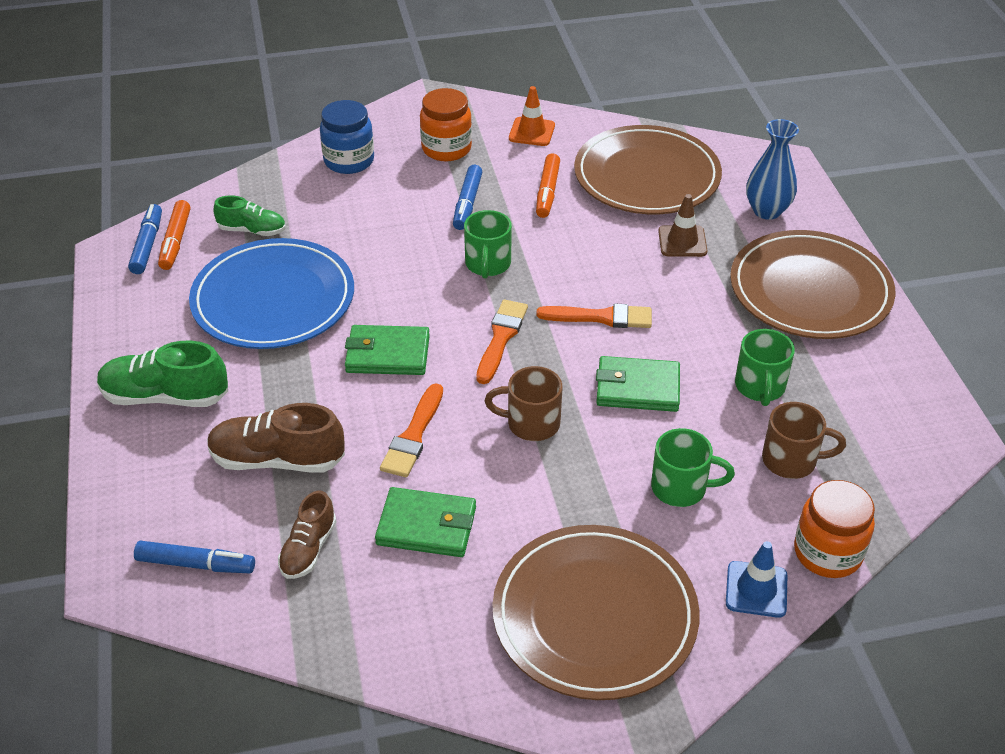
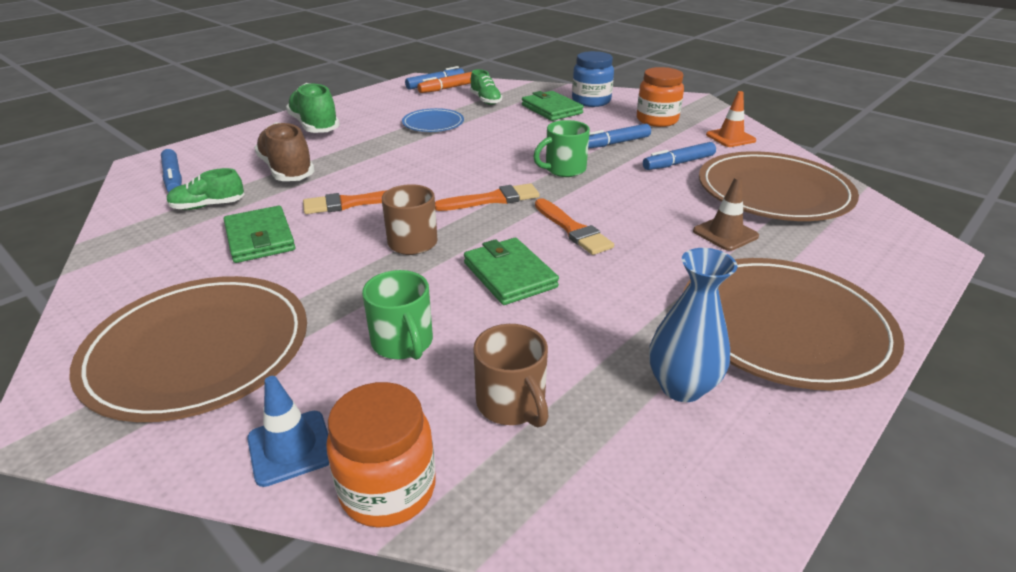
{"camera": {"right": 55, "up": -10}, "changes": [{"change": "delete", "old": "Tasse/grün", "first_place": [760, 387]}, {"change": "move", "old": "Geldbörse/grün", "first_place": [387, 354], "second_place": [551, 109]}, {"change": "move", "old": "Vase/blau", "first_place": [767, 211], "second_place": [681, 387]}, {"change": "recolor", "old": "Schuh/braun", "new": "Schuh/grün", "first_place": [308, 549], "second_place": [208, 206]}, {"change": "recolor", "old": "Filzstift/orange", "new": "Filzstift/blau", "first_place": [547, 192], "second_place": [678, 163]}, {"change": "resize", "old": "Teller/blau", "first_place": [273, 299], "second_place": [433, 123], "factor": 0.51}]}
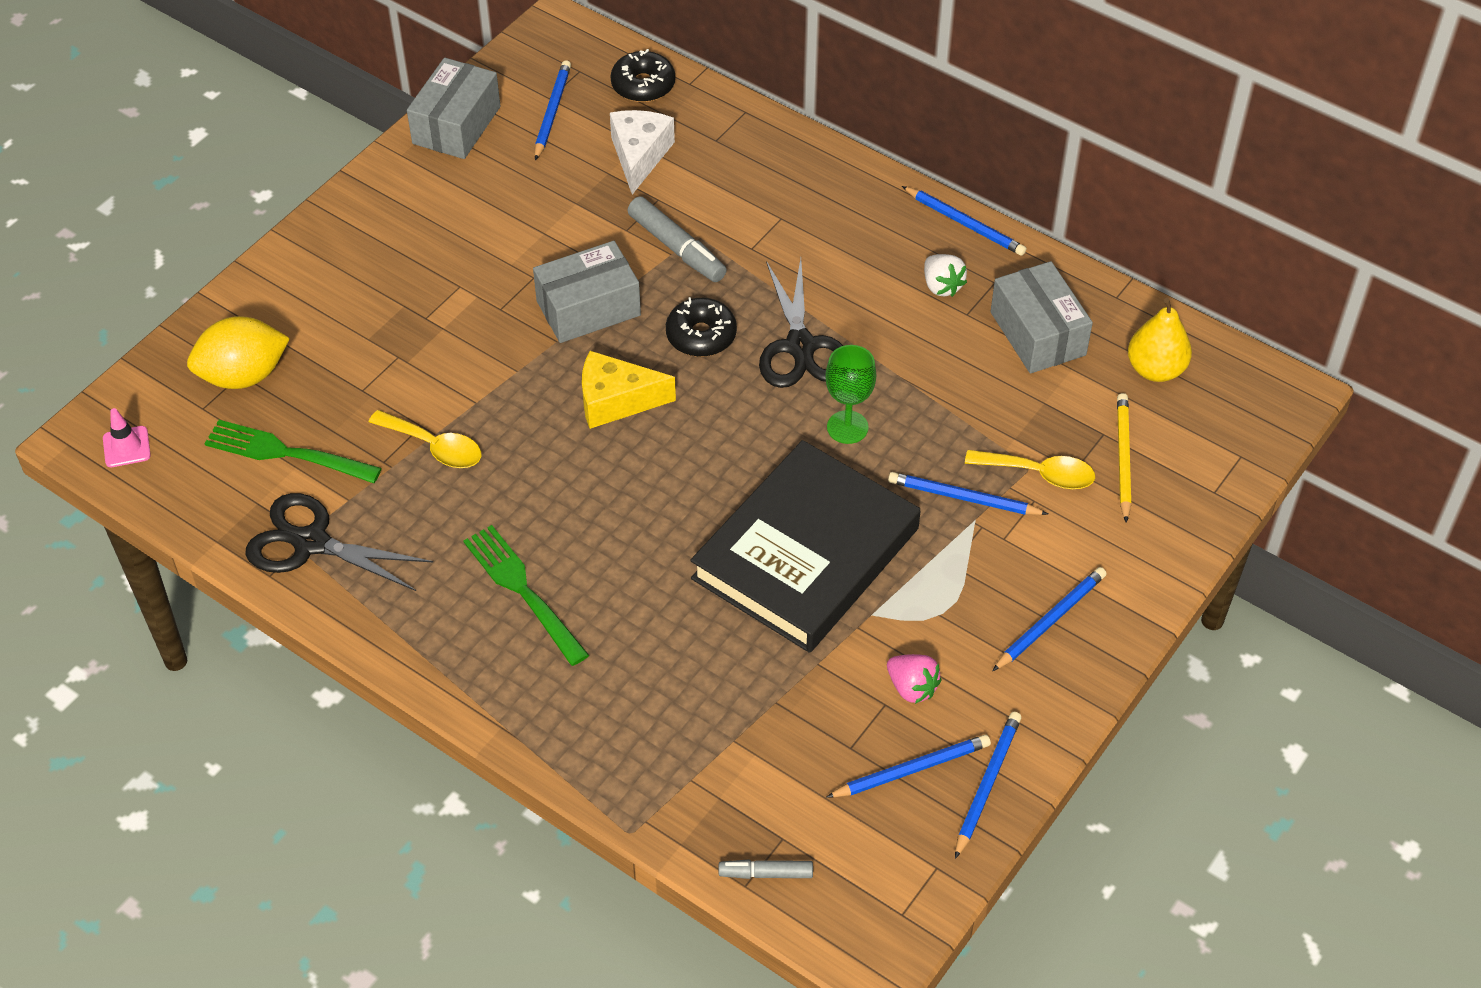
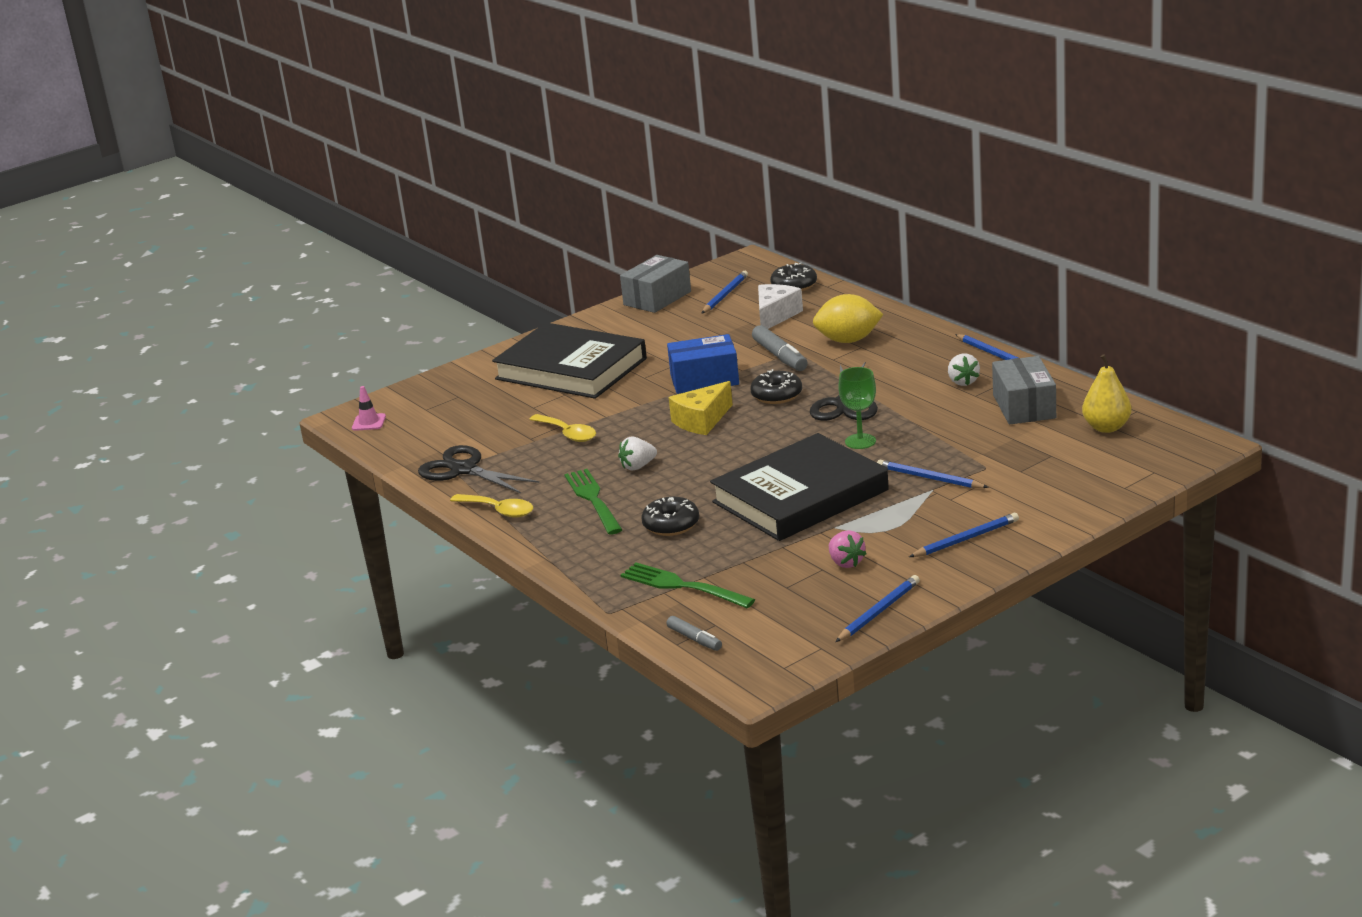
{"camera": {"right": 20, "up": -25}, "changes": [{"change": "delete", "old": "Bleistift/blau", "first_place": [911, 769]}, {"change": "delete", "old": "Bleistift/gelb", "first_place": [1122, 458]}, {"change": "insert", "new": "Buch/schwarz", "second_place": [571, 369]}, {"change": "insert", "new": "Erdbeere/weiß", "second_place": [638, 466]}, {"change": "insert", "new": "Donut/schwarz", "second_place": [671, 525]}, {"change": "move", "old": "Zitrone/gelb", "first_place": [243, 375], "second_place": [848, 340]}, {"change": "move", "old": "Gabel/grün", "first_place": [286, 453], "second_place": [682, 586]}, {"change": "move", "old": "Löffel/gelb", "first_place": [1039, 474], "second_place": [499, 510]}, {"change": "recolor", "old": "Schachtel/grau", "new": "Schachtel/blau", "first_place": [588, 308], "second_place": [704, 380]}, {"change": "rotate", "old": "Käse/gelb", "first_place": [616, 401], "second_place": [702, 421], "degrees": -60}, {"change": "rotate", "old": "Filzstift/grau", "first_place": [766, 873], "second_place": [694, 639], "degrees": -150}]}
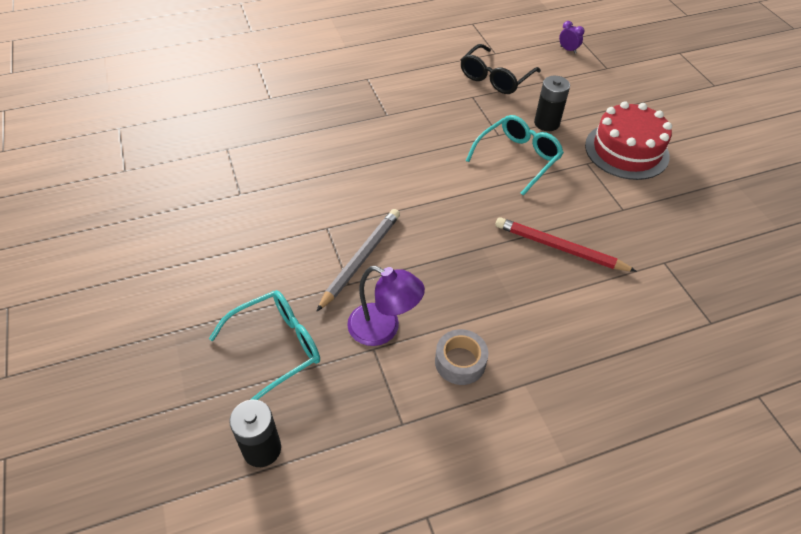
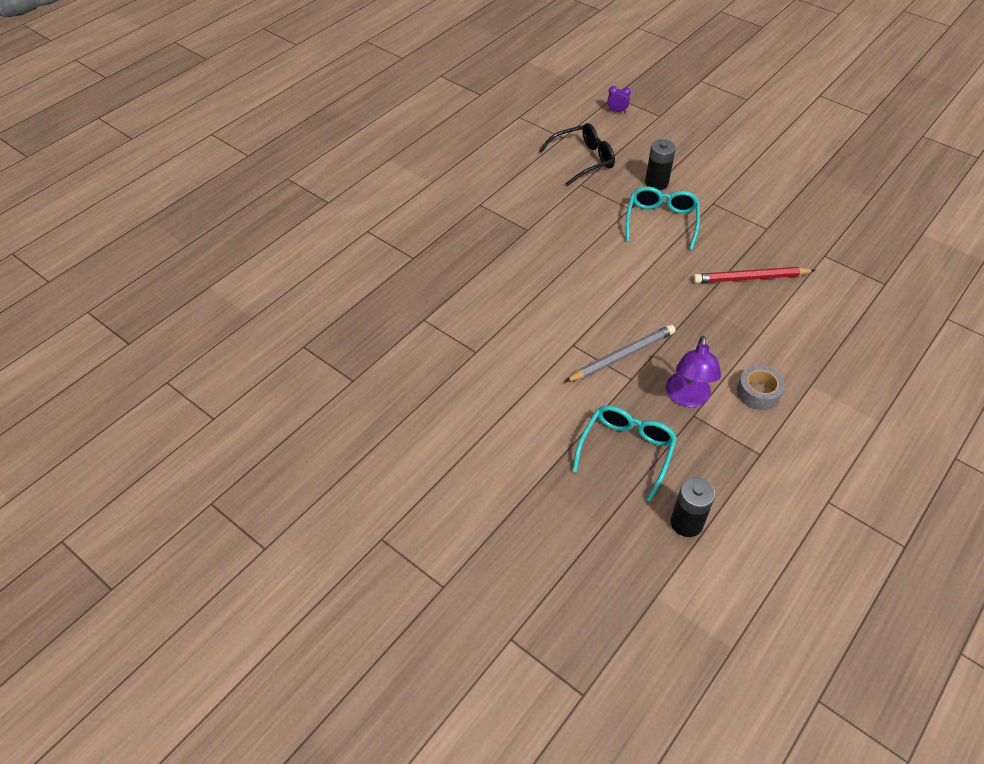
{"camera": {"right": -30, "up": 0}, "changes": [{"change": "delete", "old": "Kuchen/rot", "first_place": [626, 150]}, {"change": "rotate", "old": "Bleistift/grau", "first_place": [361, 259], "second_place": [622, 356], "degrees": 60}, {"change": "rotate", "old": "Lampe/lila", "first_place": [383, 329], "second_place": [687, 398], "degrees": 105}, {"change": "rotate", "old": "Brille/schwarz", "first_place": [495, 78], "second_place": [583, 160], "degrees": -120}]}
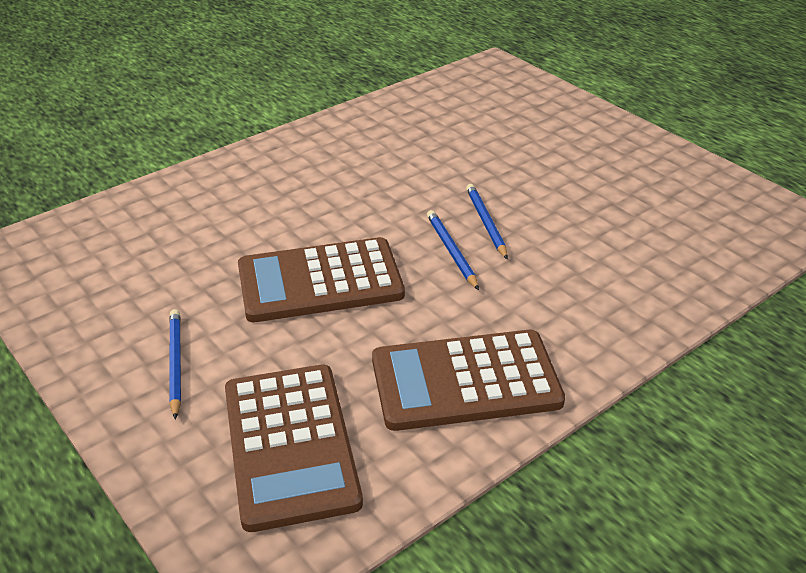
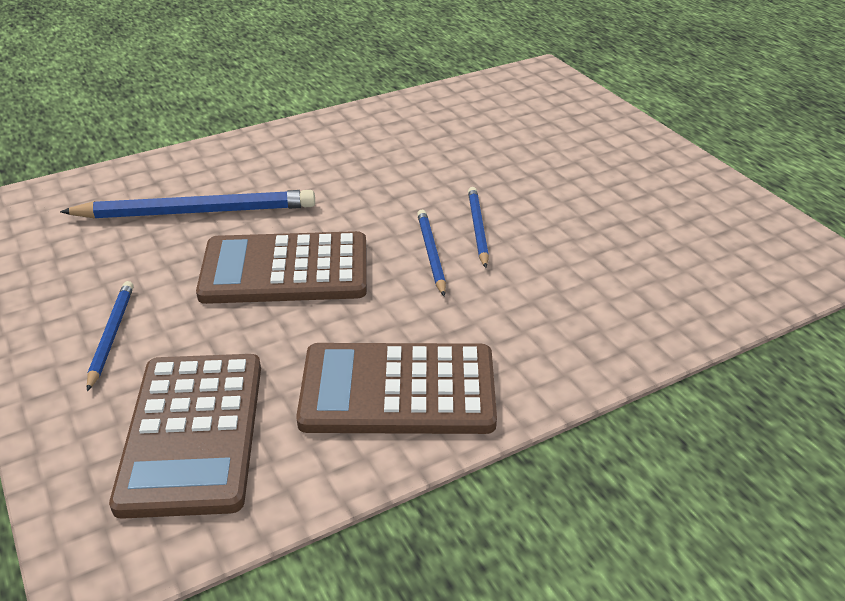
{"camera": {"right": 10, "up": 0}, "changes": [{"change": "insert", "new": "Bleistift/blau", "second_place": [196, 212]}]}
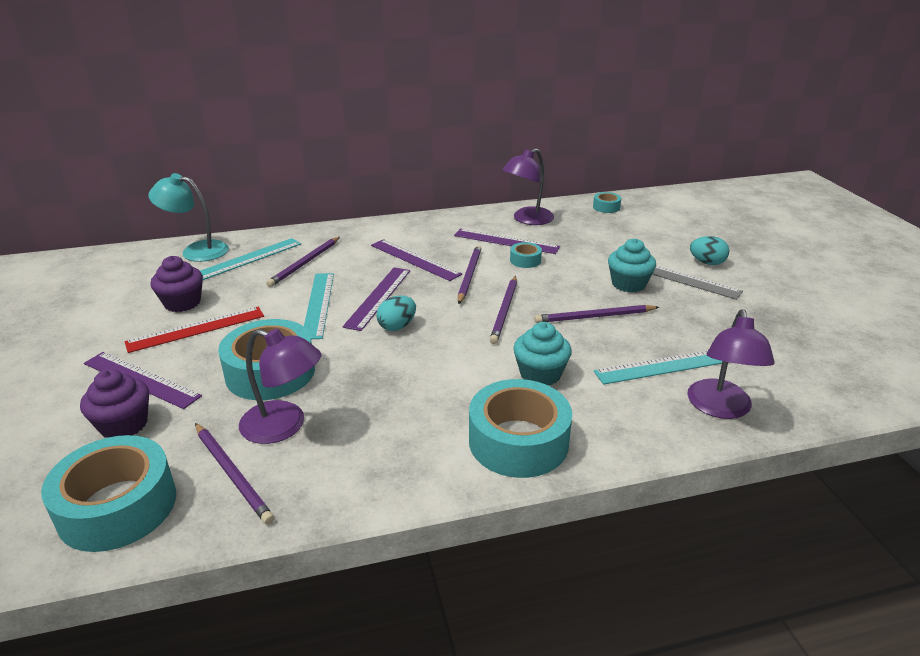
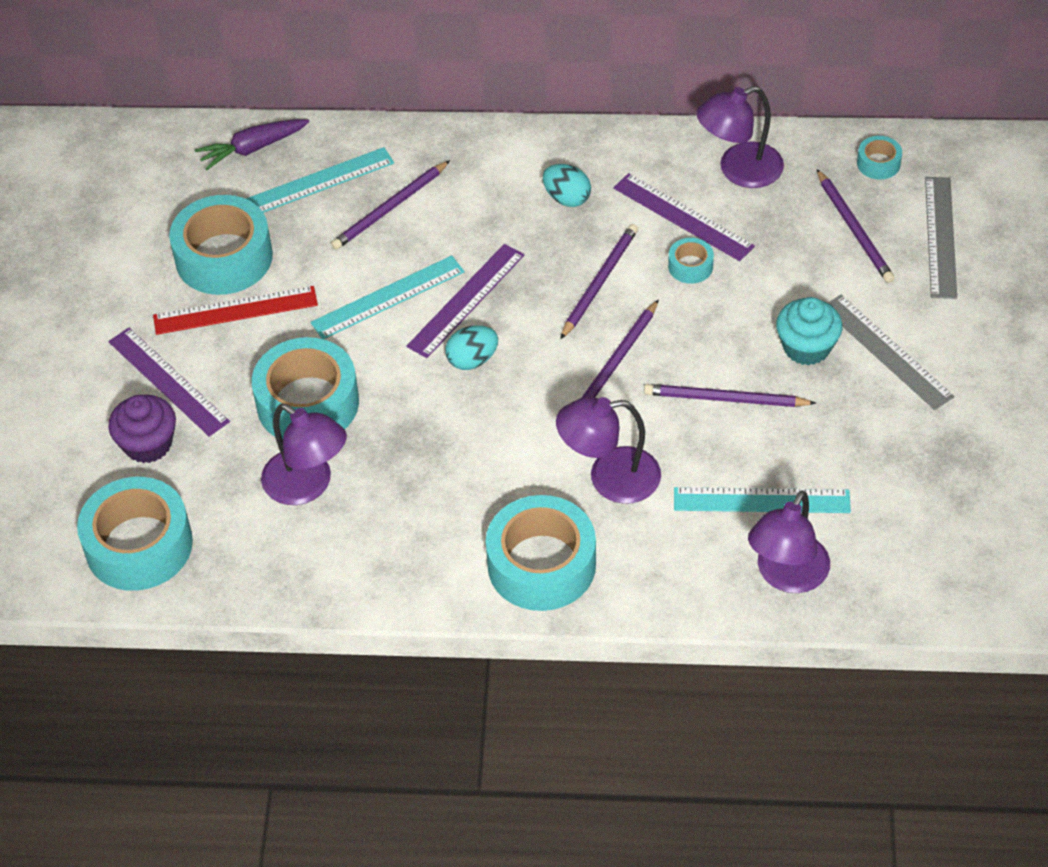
{"camera": {"right": 20, "up": 20}, "changes": [{"change": "delete", "old": "Lineal/lila", "first_place": [414, 259]}, {"change": "insert", "new": "Lineal/grau", "second_place": [940, 237]}, {"change": "move", "old": "Bleistift/lila", "first_place": [232, 474], "second_place": [854, 229]}, {"change": "move", "old": "Ei/türkis", "first_place": [707, 263], "second_place": [567, 198]}, {"change": "replace", "old": "Lampe/türkis", "new": "Karotte/lila", "first_place": [196, 250], "second_place": [252, 148]}, {"change": "replace", "old": "Muffin/lila", "new": "Klebeband/türkis", "first_place": [182, 303], "second_place": [224, 257]}, {"change": "replace", "old": "Muffin/türkis", "new": "Lampe/lila", "first_place": [540, 374], "second_place": [609, 478]}, {"change": "rotate", "old": "Lineal/türkis", "first_place": [318, 304], "second_place": [388, 297], "degrees": 45}]}
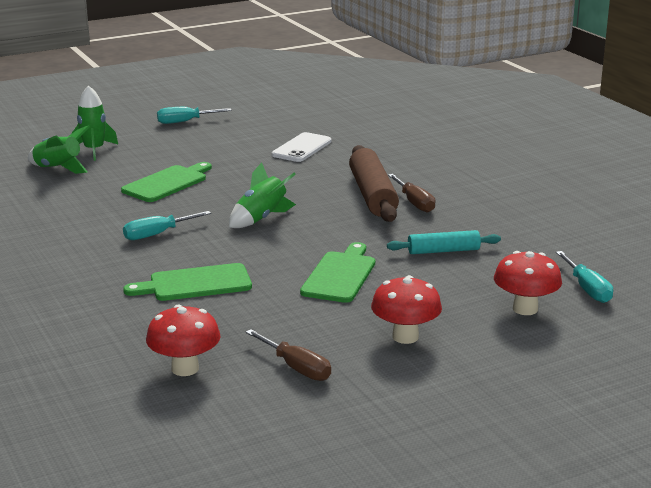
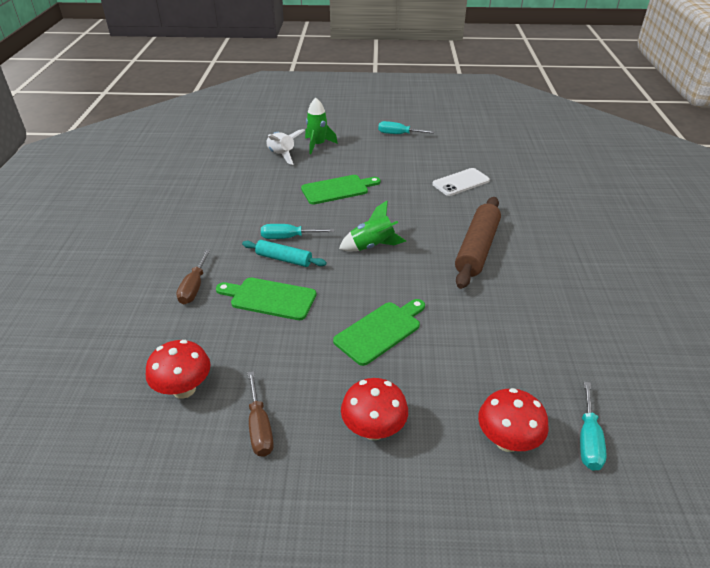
{"camera": {"right": 30, "up": 15}, "changes": [{"change": "move", "old": "Nudelholz/türkis", "first_place": [443, 251], "second_place": [284, 259]}, {"change": "move", "old": "Schraubenzieher/braun", "first_place": [414, 203], "second_place": [194, 287]}, {"change": "recolor", "old": "Rakete/grün", "new": "Rakete/weiß", "first_place": [58, 168], "second_place": [282, 155]}]}
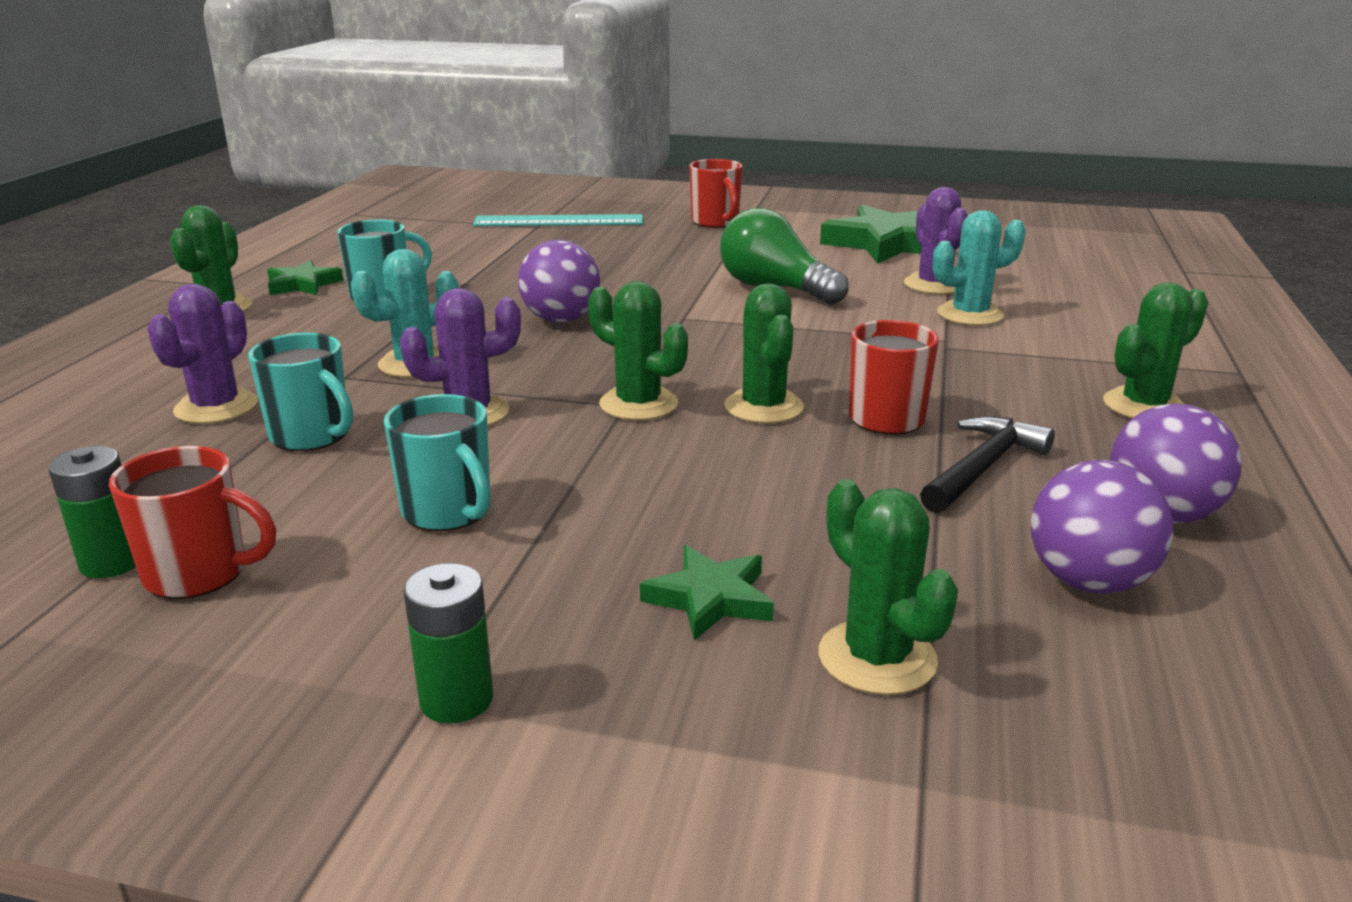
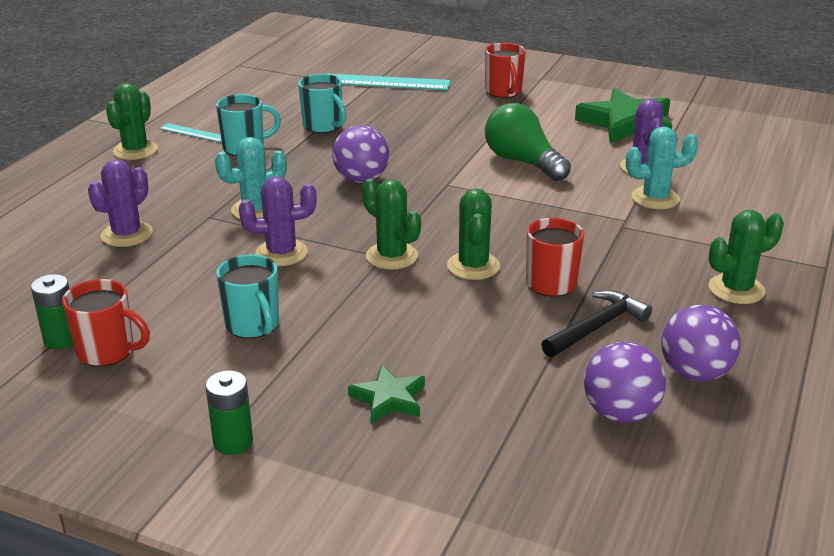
{"camera": {"right": 10, "up": 5}, "changes": [{"change": "delete", "old": "Kaktus/grün", "first_place": [877, 658]}, {"change": "move", "old": "Tasse/türkis", "first_place": [312, 436], "second_place": [323, 126]}, {"change": "replace", "old": "Stern/grün", "new": "Lineal/türkis", "first_place": [303, 284], "second_place": [193, 133]}]}
